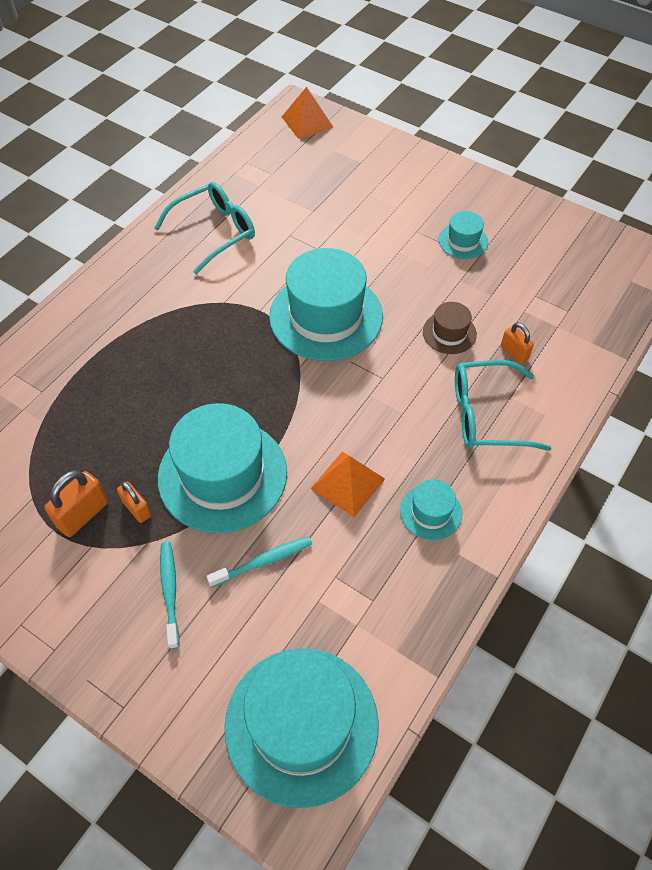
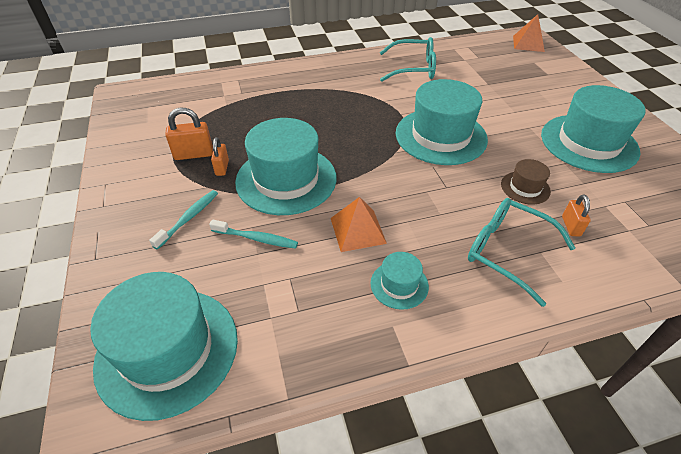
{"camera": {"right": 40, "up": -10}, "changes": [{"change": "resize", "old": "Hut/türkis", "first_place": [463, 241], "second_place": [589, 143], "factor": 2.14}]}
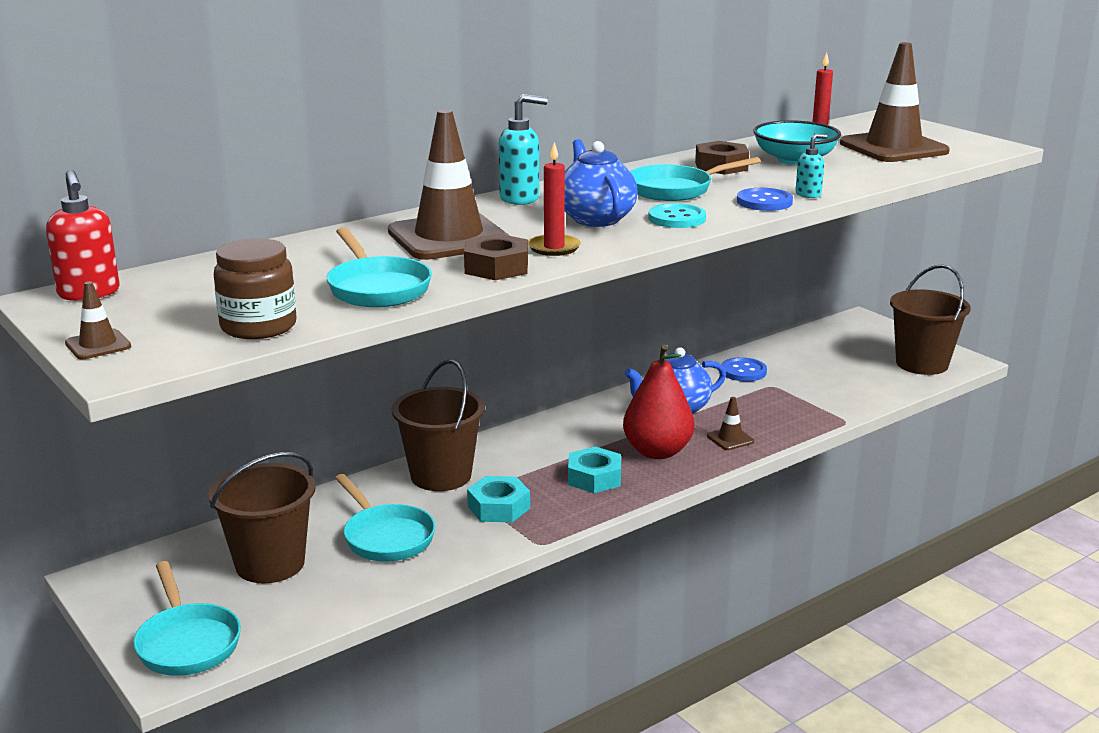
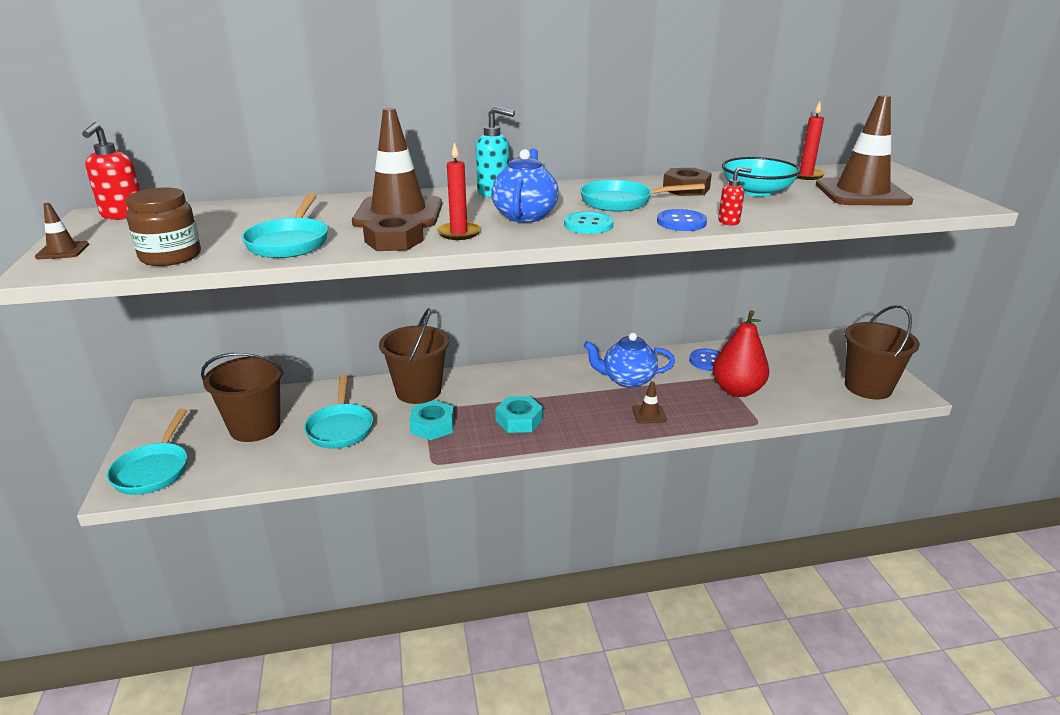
{"camera": {"right": 25, "up": 5}, "changes": [{"change": "move", "old": "Birne/rot", "first_place": [657, 451], "second_place": [737, 390]}, {"change": "recolor", "old": "Seifenspender/türkis", "new": "Seifenspender/rot", "first_place": [808, 194], "second_place": [729, 222]}]}
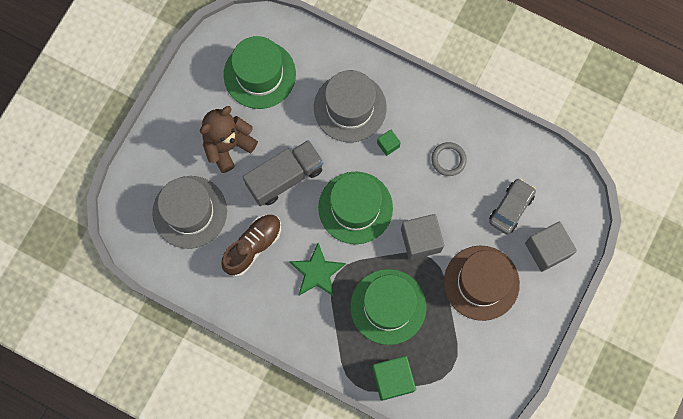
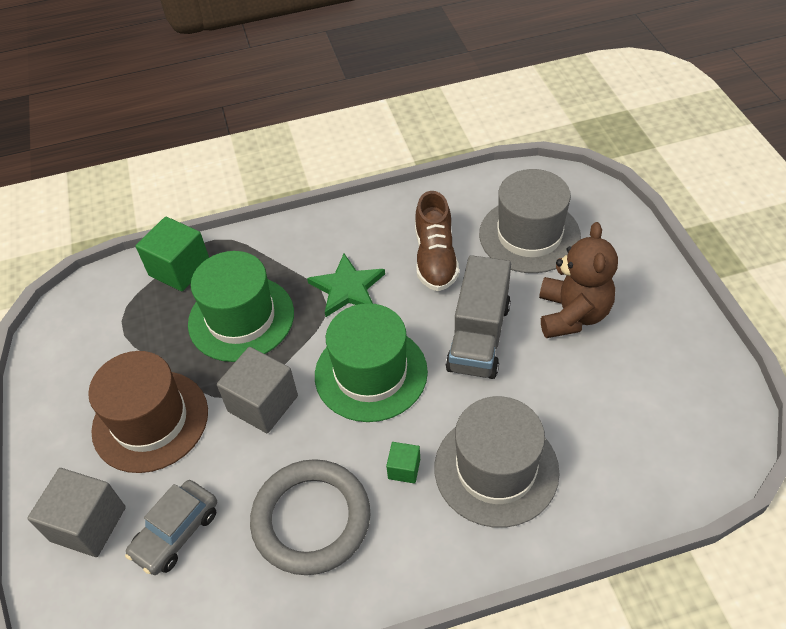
{"camera": {"right": 140, "up": -25}, "changes": [{"change": "delete", "old": "Hut/grün", "first_place": [259, 74]}, {"change": "rotate", "old": "Auto/grau", "first_place": [511, 208], "second_place": [176, 533], "degrees": 45}, {"change": "resize", "old": "Ring/grau", "first_place": [448, 160], "second_place": [311, 519], "factor": 1.98}]}
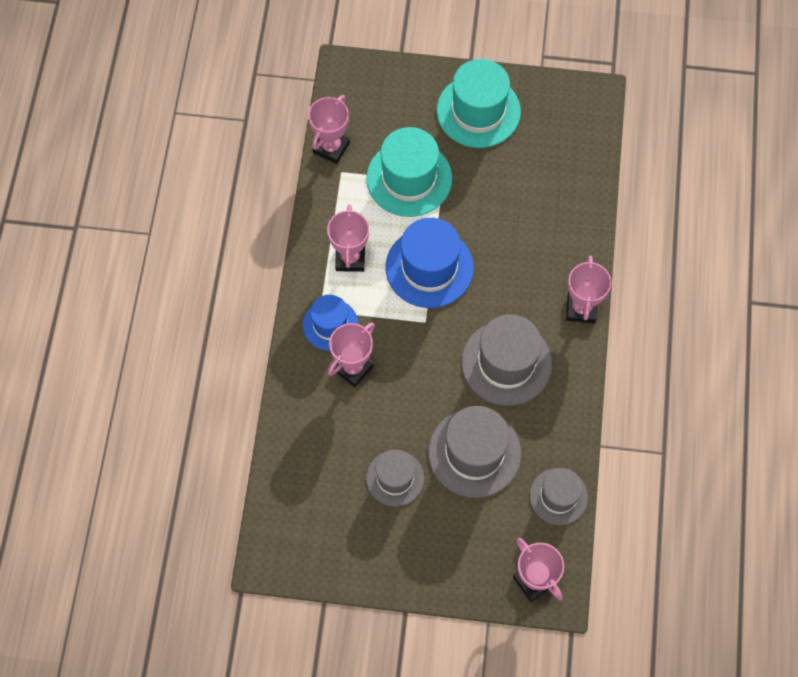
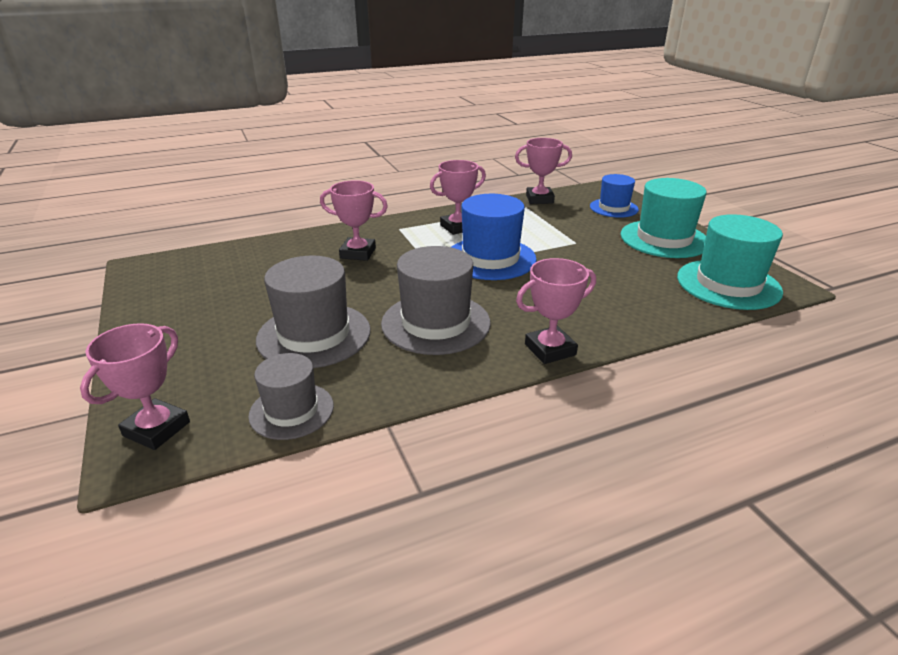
{"camera": {"right": 60, "up": -35}, "changes": [{"change": "delete", "old": "Hut/grau", "first_place": [395, 478]}, {"change": "move", "old": "Hut/blau", "first_place": [330, 324], "second_place": [613, 208]}, {"change": "move", "old": "Hut/türkis", "first_place": [409, 178], "second_place": [728, 284]}]}
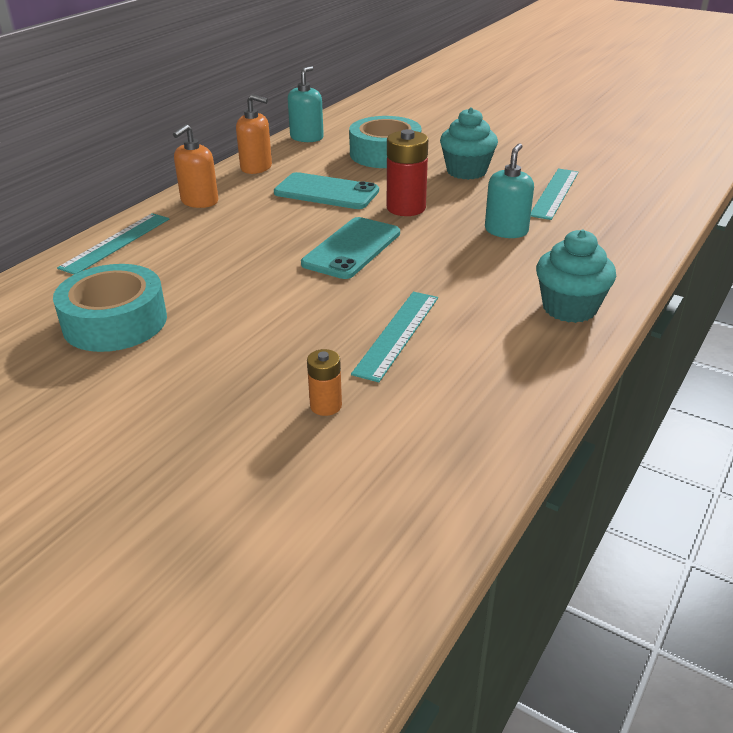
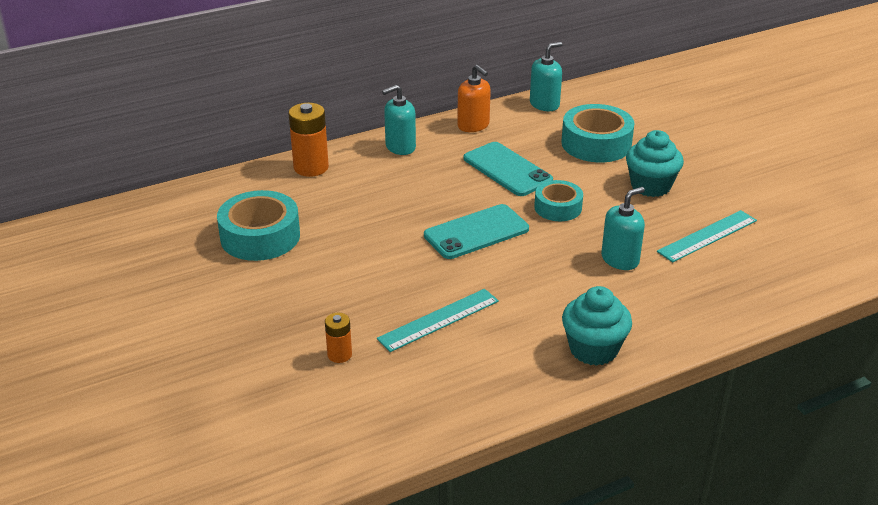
{"camera": {"right": 30, "up": 0}, "changes": [{"change": "replace", "old": "Lineal/türkis", "new": "Batterie/orange", "first_place": [116, 243], "second_place": [311, 167]}, {"change": "replace", "old": "Batterie/rot", "new": "Klebeband/türkis", "first_place": [406, 208], "second_place": [558, 207]}, {"change": "recolor", "old": "Seifenspender/orange", "new": "Seifenspender/türkis", "first_place": [199, 201], "second_place": [400, 147]}]}
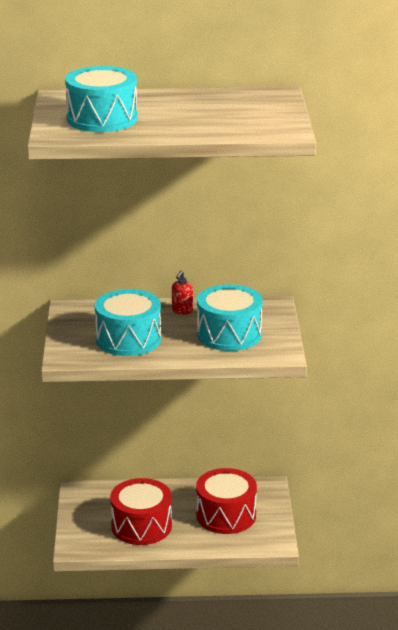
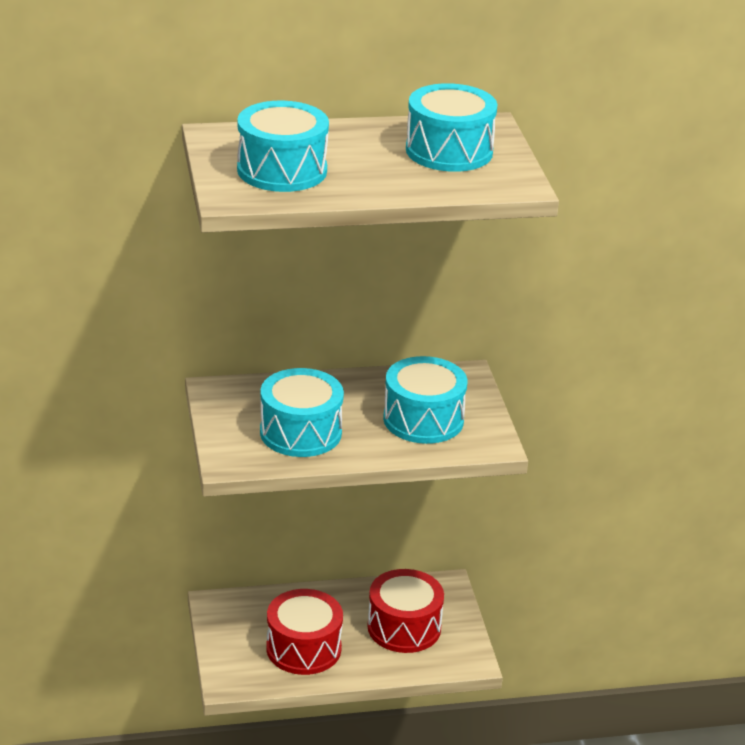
{"camera": {"right": -10, "up": 5}, "changes": [{"change": "delete", "old": "Seifenspender/rot", "first_place": [182, 311]}, {"change": "insert", "new": "Trommel/türkis", "second_place": [449, 151]}]}
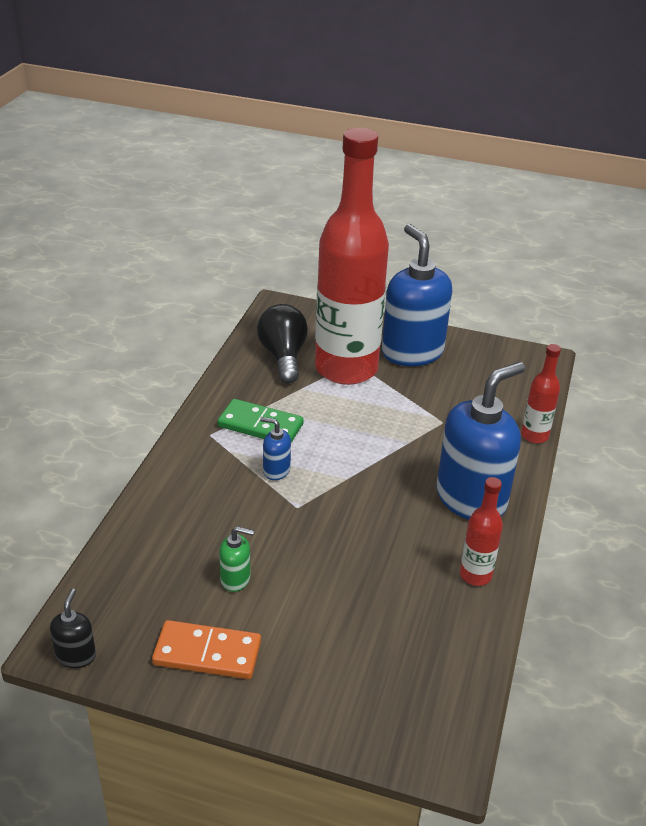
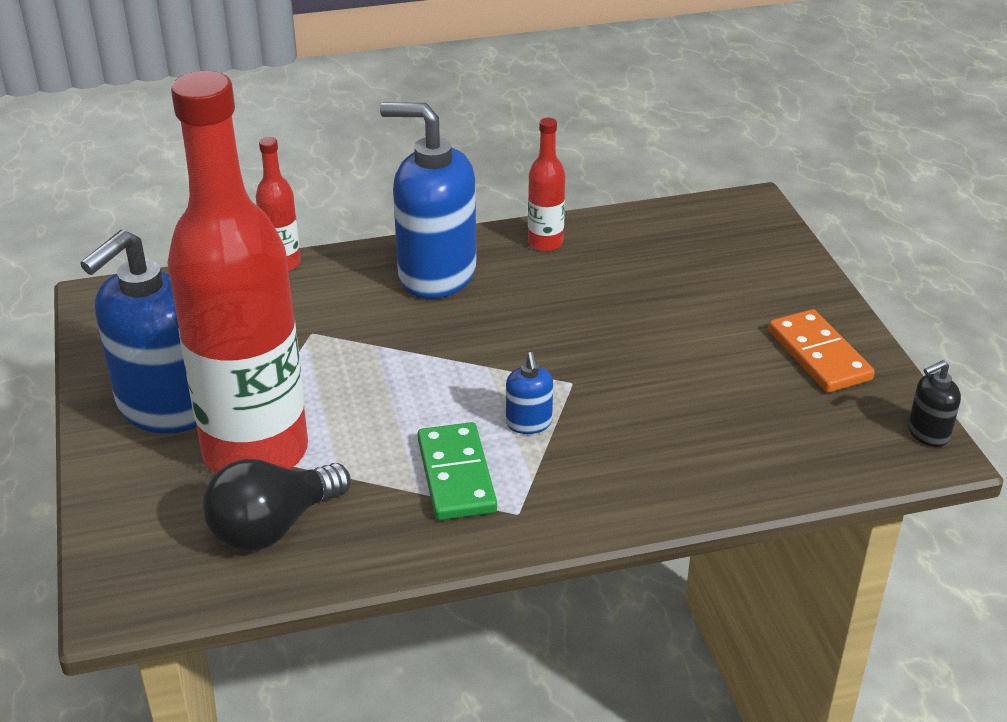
{"camera": {"right": -120, "up": 0}, "changes": [{"change": "delete", "old": "Seifenspender/grün", "first_place": [236, 579]}]}
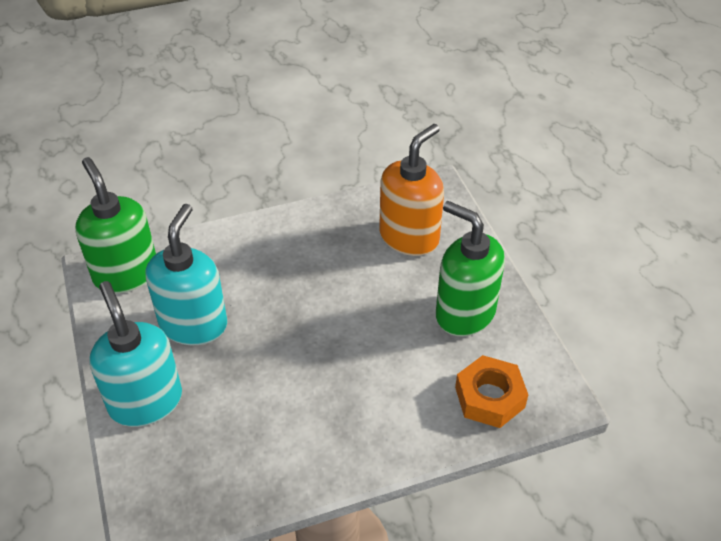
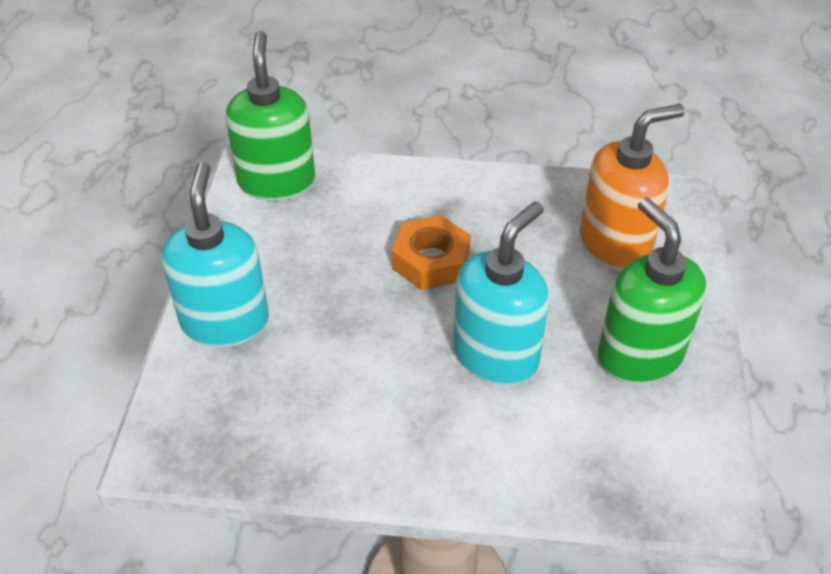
{"camera": {"right": 25, "up": 0}, "changes": [{"change": "move", "old": "Seifenspender/türkis", "first_place": [194, 324], "second_place": [496, 355]}, {"change": "move", "old": "Sechskantmutter/orange", "first_place": [489, 397], "second_place": [431, 260]}]}
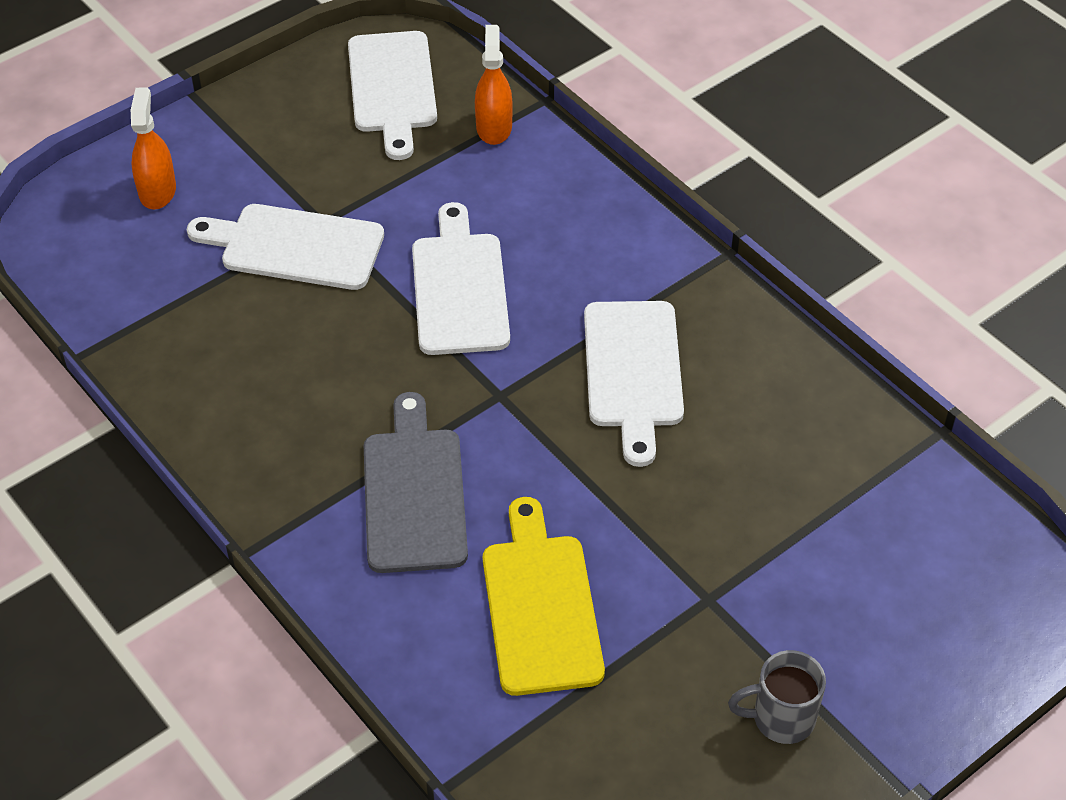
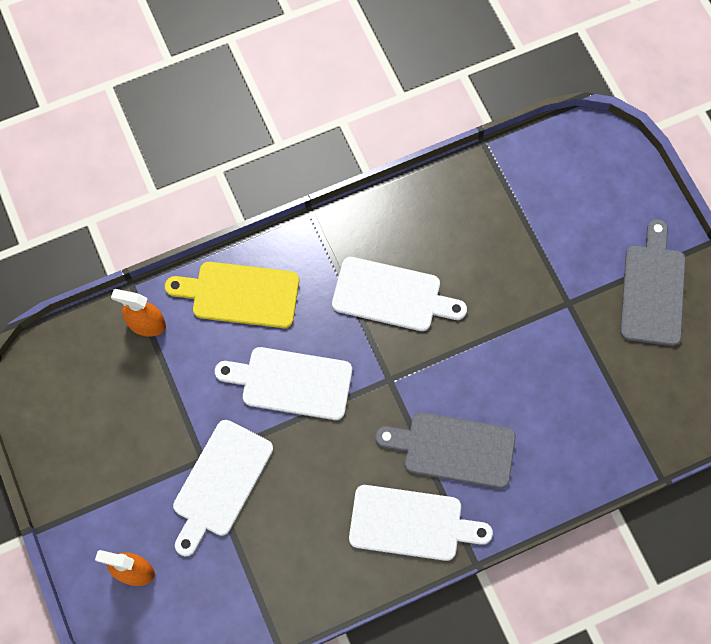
{"camera": {"right": -75, "up": 20}, "changes": [{"change": "move", "old": "Schneidebrett/weiß", "first_place": [393, 88], "second_place": [411, 523]}, {"change": "move", "old": "Schneidebrett/gelb", "first_place": [540, 606], "second_place": [240, 294]}, {"change": "replace", "old": "Tasse/grau", "new": "Schneidebrett/grau", "first_place": [781, 718], "second_place": [652, 289]}]}
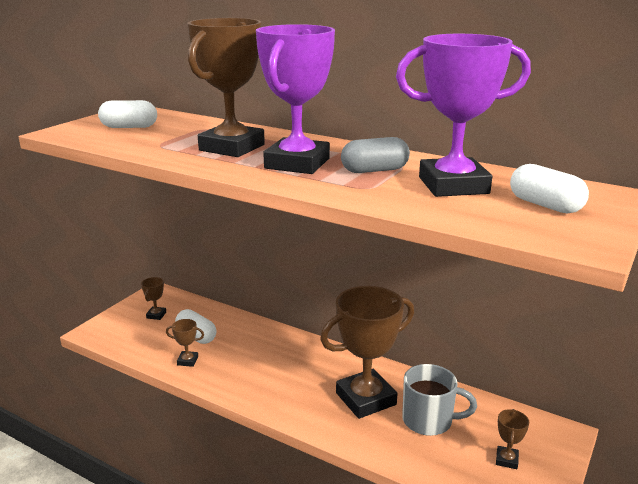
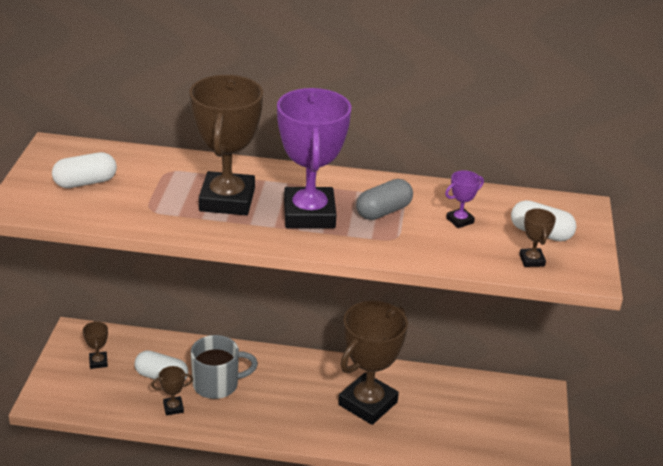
{"camera": {"right": -25, "up": 10}, "changes": [{"change": "move", "old": "Tasse/grau", "first_place": [429, 420], "second_place": [217, 384]}, {"change": "move", "old": "Pokal/braun", "first_place": [506, 460], "second_place": [532, 260]}, {"change": "resize", "old": "Pokal/lila", "first_place": [453, 185], "second_place": [460, 220], "factor": 0.41}]}
